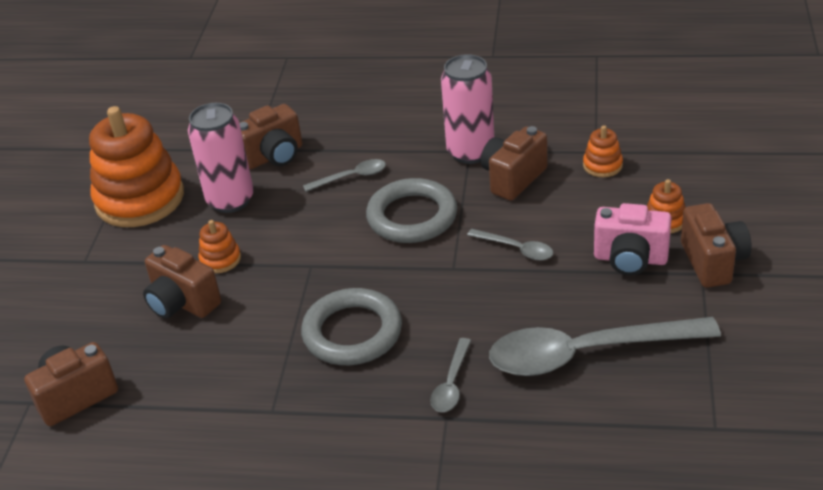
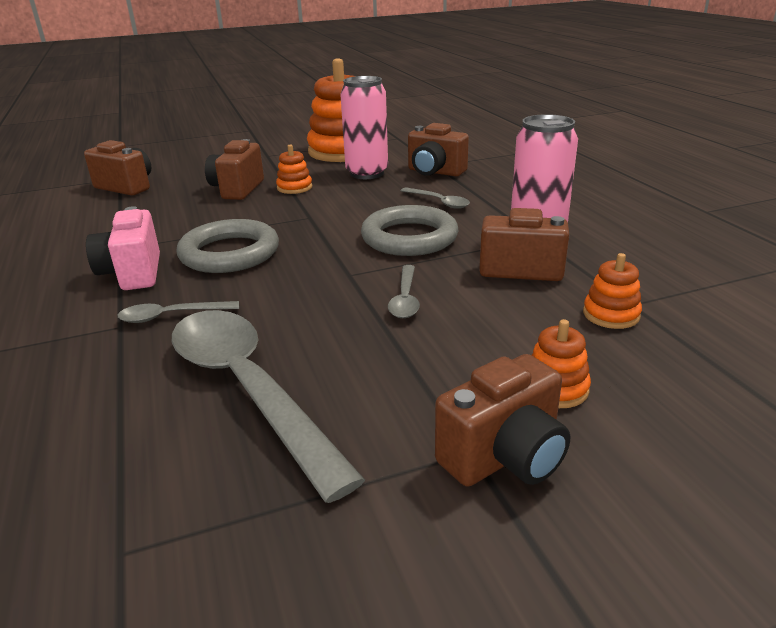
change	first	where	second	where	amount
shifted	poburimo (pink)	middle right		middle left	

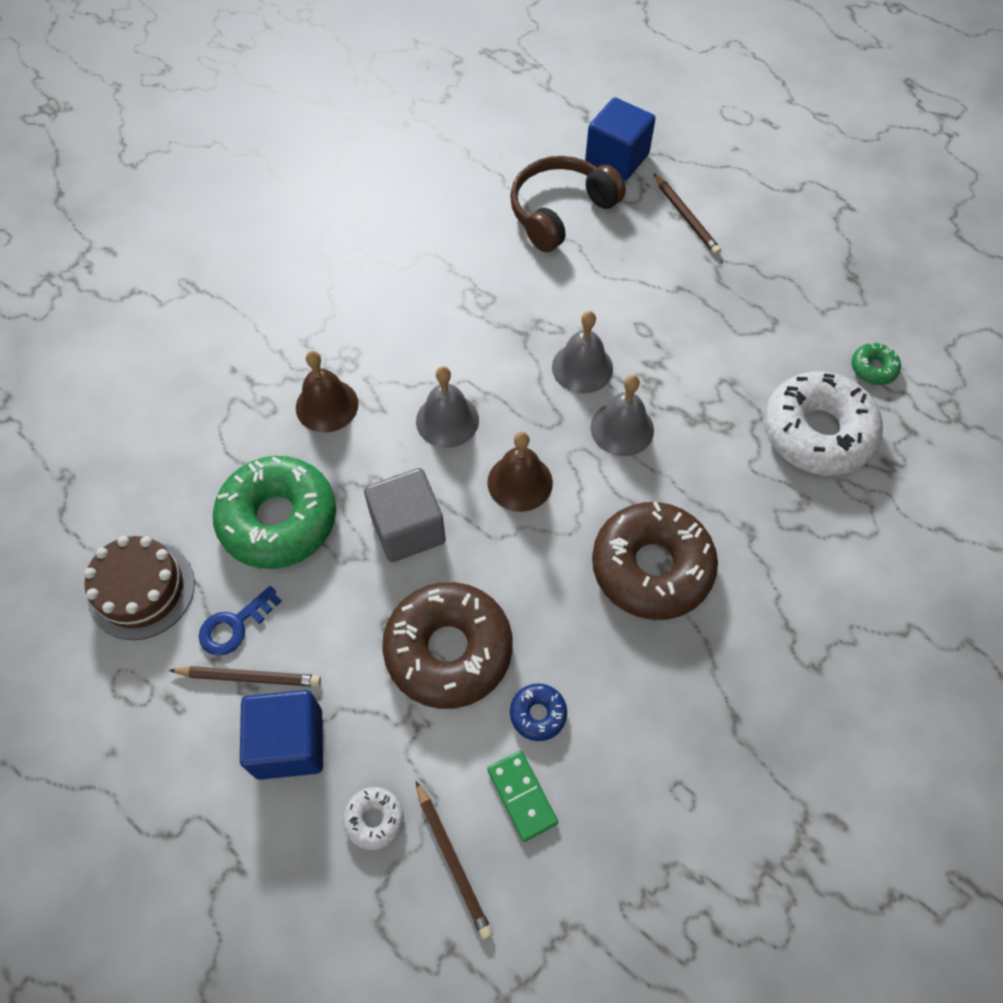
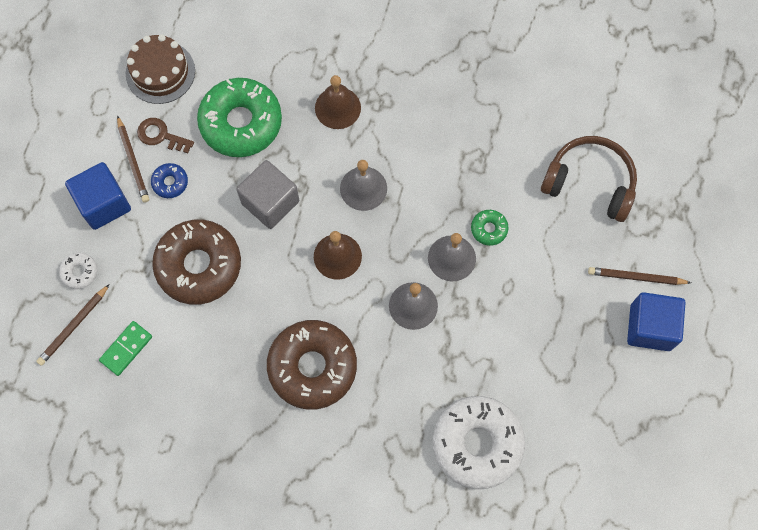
change	first	where	second	where	amount
shifted	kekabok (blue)	bottom centre		middle left	
shifted	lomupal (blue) (no. 2 from left)	top centre		middle right	
shifted	kekabok (green) (no. 2 from left)	middle right		centre	
repainted	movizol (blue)	middle left	movizol (brown)	top left	
rotated	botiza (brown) (no. 3 from left)	top right		middle right	60 degrees clockwise

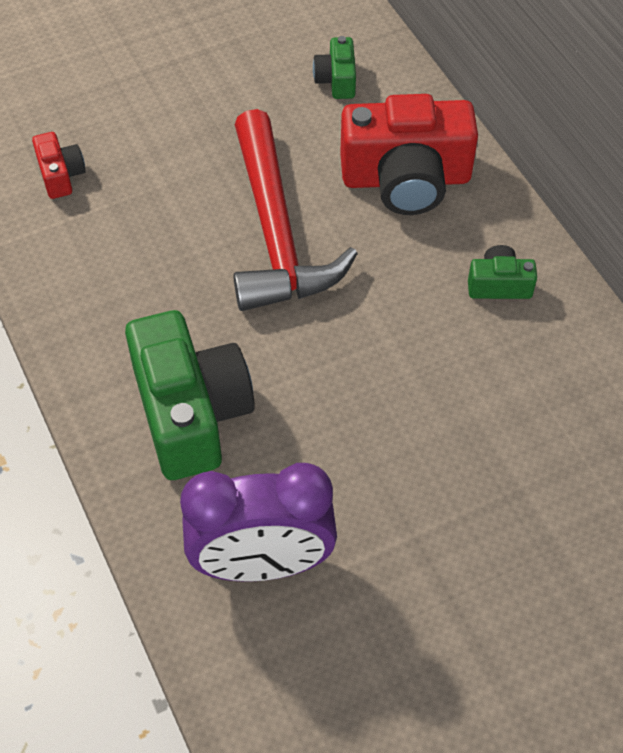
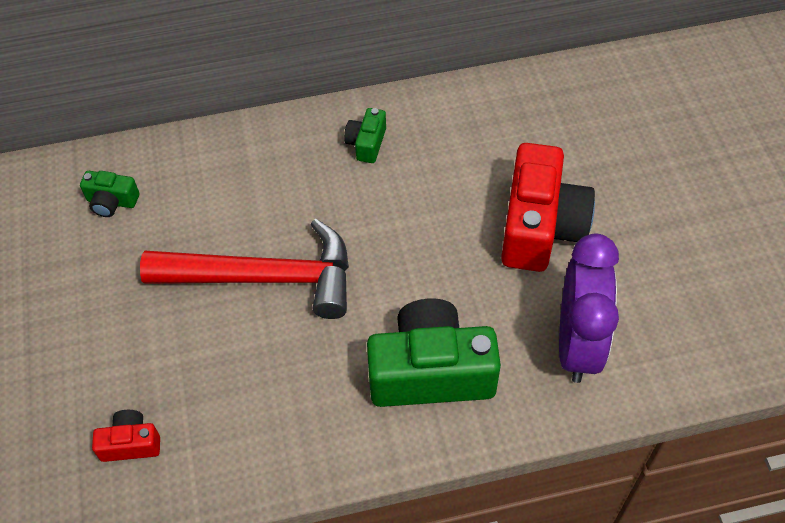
change	first	where	second	where	amount
shifted	poburimo (red) (no. 2 from left)	top centre		middle right	

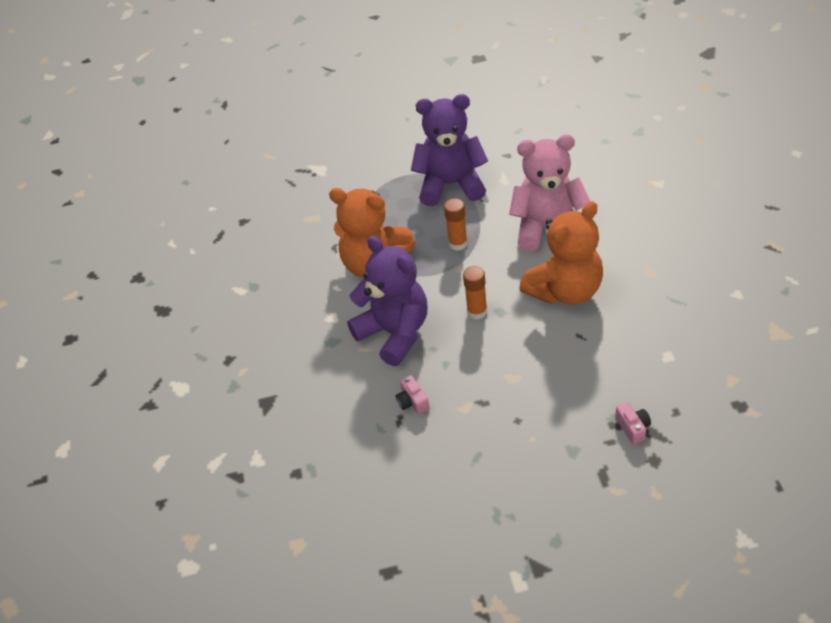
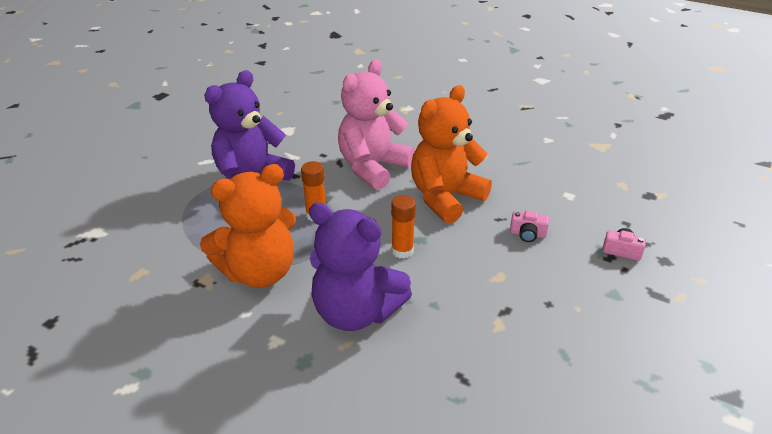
change	first	where	second	where	amount
shifted	poburimo (pink) (no. 1 from left)	centre		middle right	
rotated	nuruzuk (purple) (no. 1 from left in the first image)	centre	nuruzuk (purple) (no. 2 from left)	centre	150 degrees counterclockwise
rotated	nuruzuk (orange) (no. 2 from left)	middle right		centre	135 degrees counterclockwise

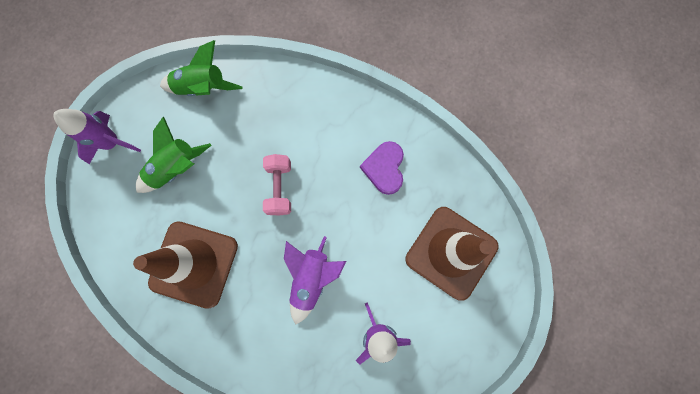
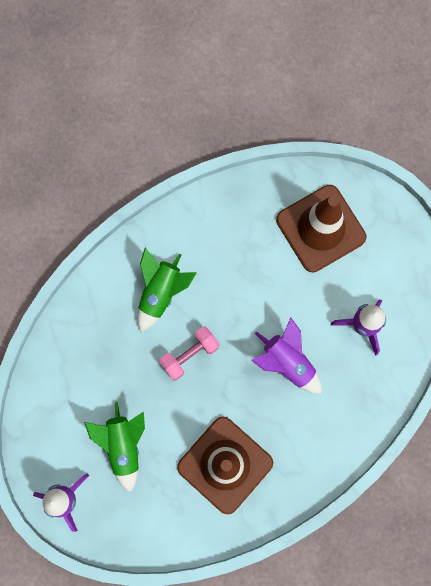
change	first	where	second	where	amount
gone	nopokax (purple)	centre			
shifted	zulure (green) (no. 2 from left)	top left		centre	
rotated	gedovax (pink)	centre		centre	60 degrees counterclockwise

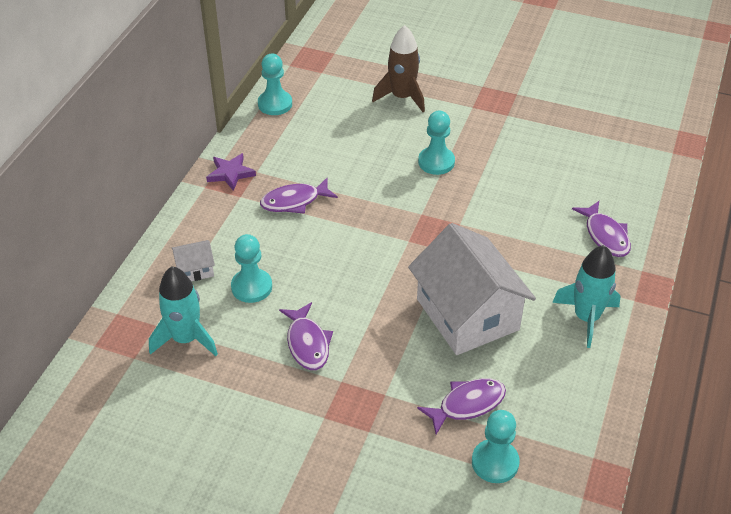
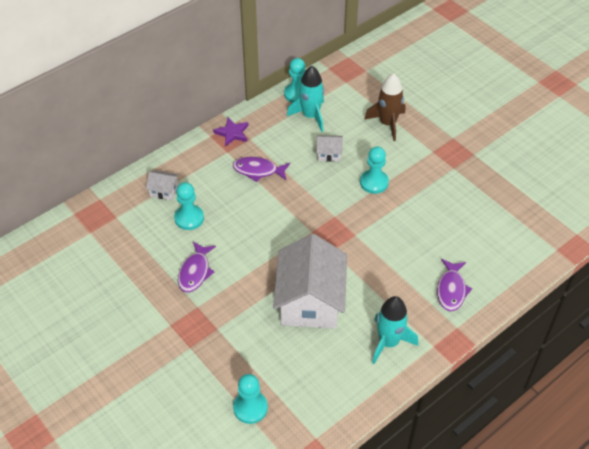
change	first	where	second	where	amount
gone	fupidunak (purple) (no. 3 from left)	bottom centre			
new			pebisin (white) (no. 3 from left)	top centre	
shifted	zulure (turquoise) (no. 1 from left)	middle left		top centre	

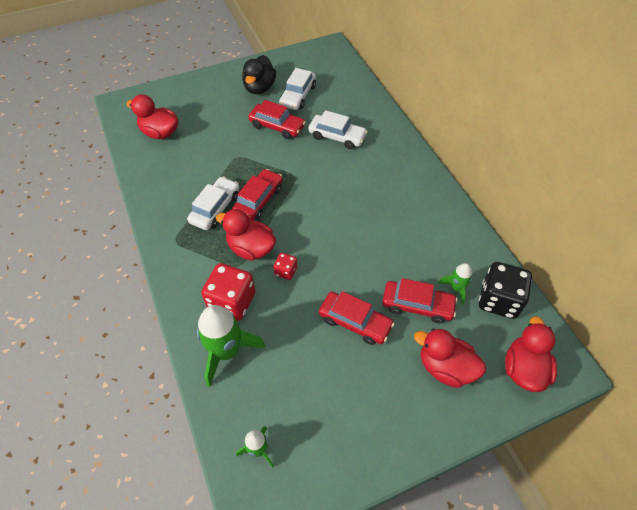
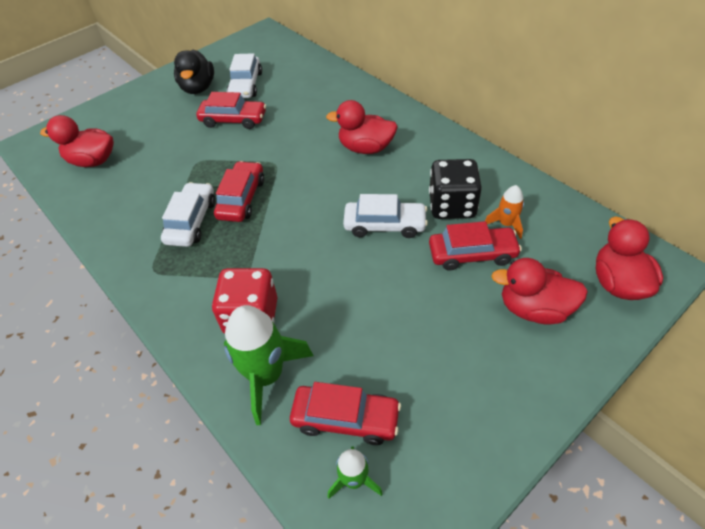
change	first	where	second	where	amount
gone	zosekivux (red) (no. 2 from left)	centre			
shifted	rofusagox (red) (no. 2 from left)	centre		top centre	
shifted	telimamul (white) (no. 3 from left)	top centre		centre	
shifted	telimamul (red) (no. 3 from left)	centre		bottom centre	
shifted	zosekivux (black)	middle right		centre	
repainted	zulure (green) (no. 3 from left)	middle right	zulure (orange)	middle right	

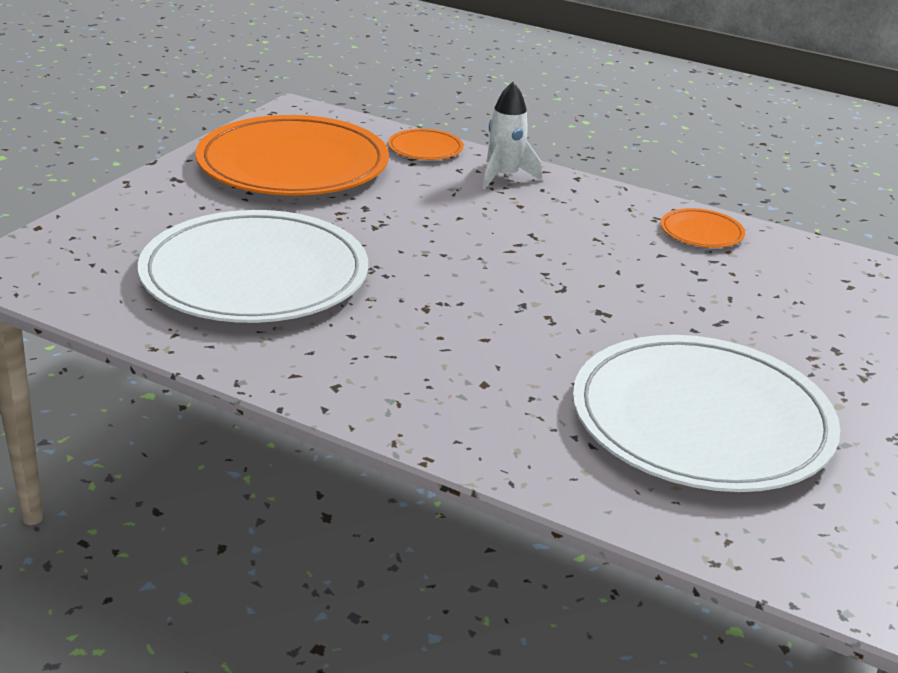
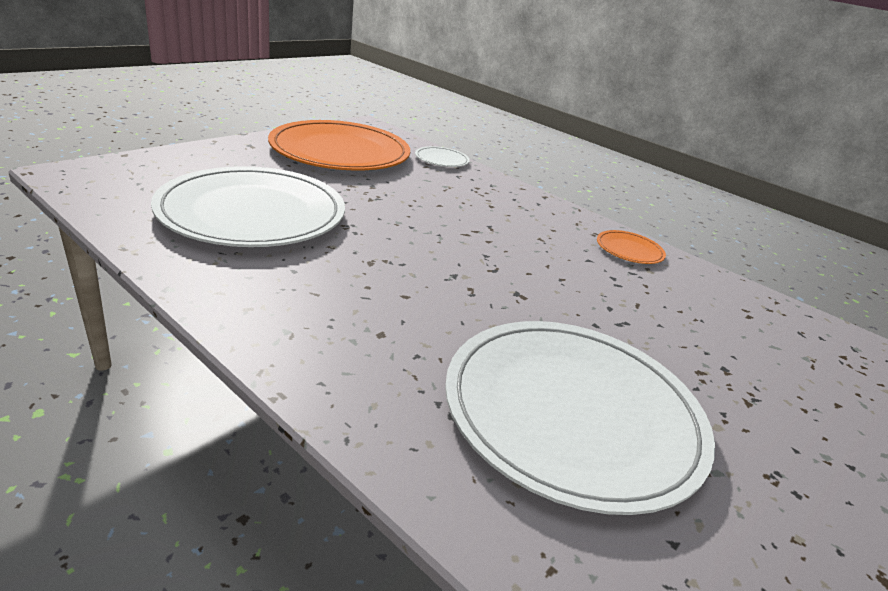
change	first	where	second	where	amount
gone	zulure (white)	top centre			
repainted	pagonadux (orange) (no. 2 from left)	top centre	pagonadux (white) (no. 2 from left)	top centre	

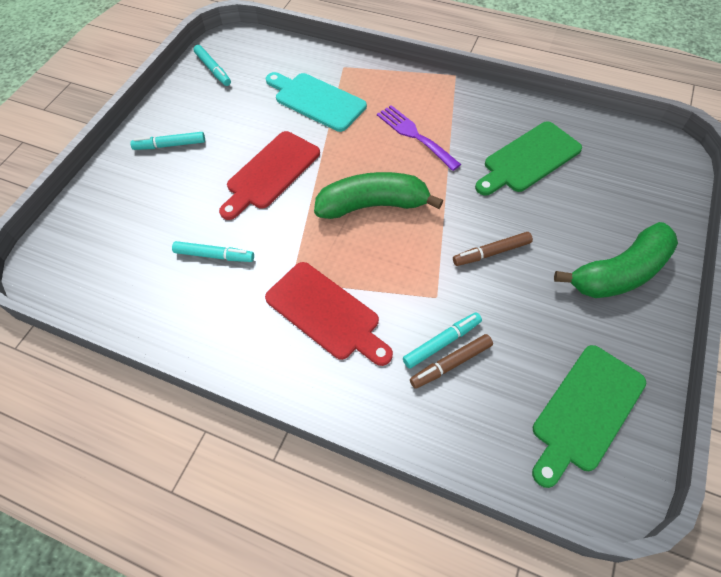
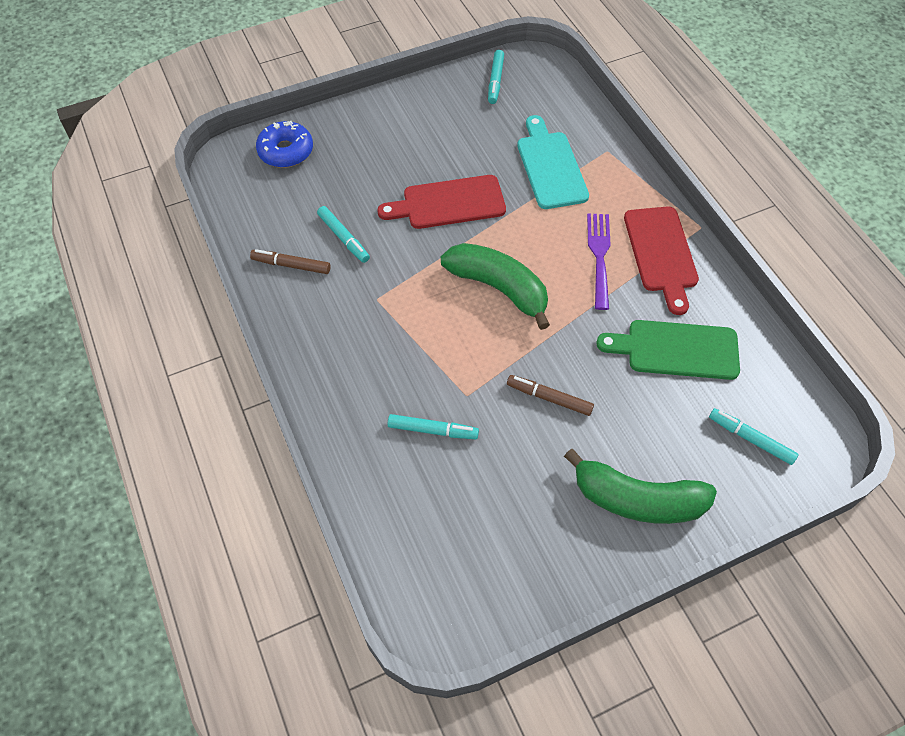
change	first	where	second	where	amount
gone	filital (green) (no. 2 from left)	bottom right			
new			kekabok (blue)	top left	
shifted	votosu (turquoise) (no. 1 from left in the first image)	top left	votosu (turquoise) (no. 4 from left)	middle right	
shifted	filital (red) (no. 2 from left)	centre		middle right	
shifted	votosu (brown) (no. 1 from left)	centre		middle left	

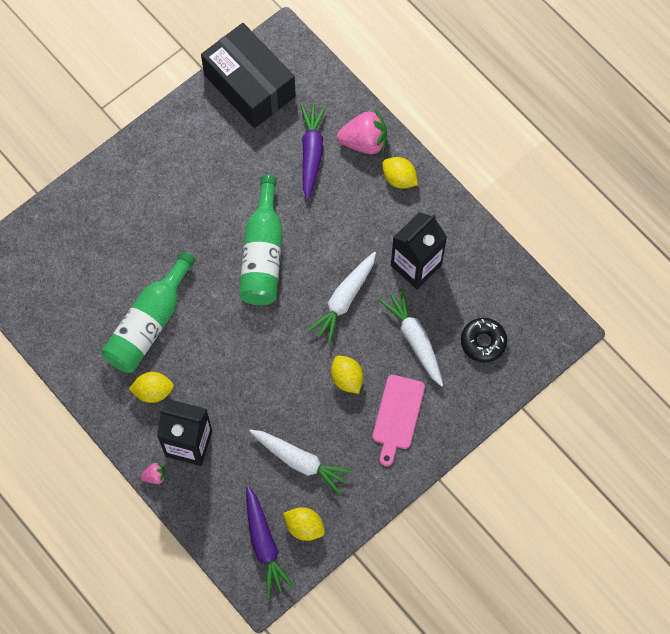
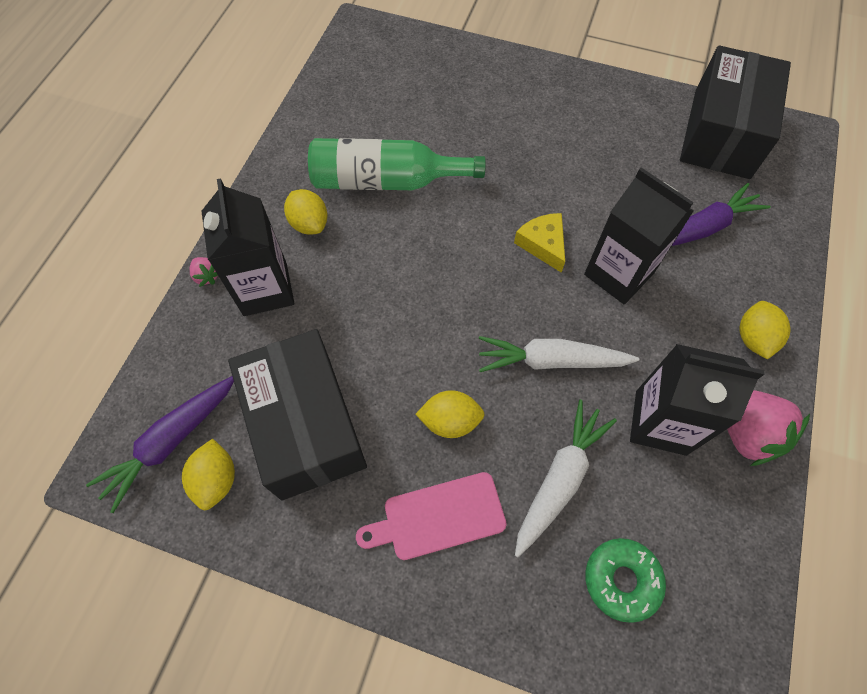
change	first	where	second	where	amount
new			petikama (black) (no. 2 from left)	middle right	
shifted	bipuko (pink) (no. 2 from left)	top centre		middle right	
swapped	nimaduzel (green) (no. 2 from left)	centre	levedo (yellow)	centre	
swapped	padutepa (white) (no. 1 from left)	bottom centre	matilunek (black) (no. 1 from left)	centre	
repainted	kekabok (black)	middle right	kekabok (green)	bottom right	
rotated	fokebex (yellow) (no. 3 from left)	centre		centre	60 degrees clockwise

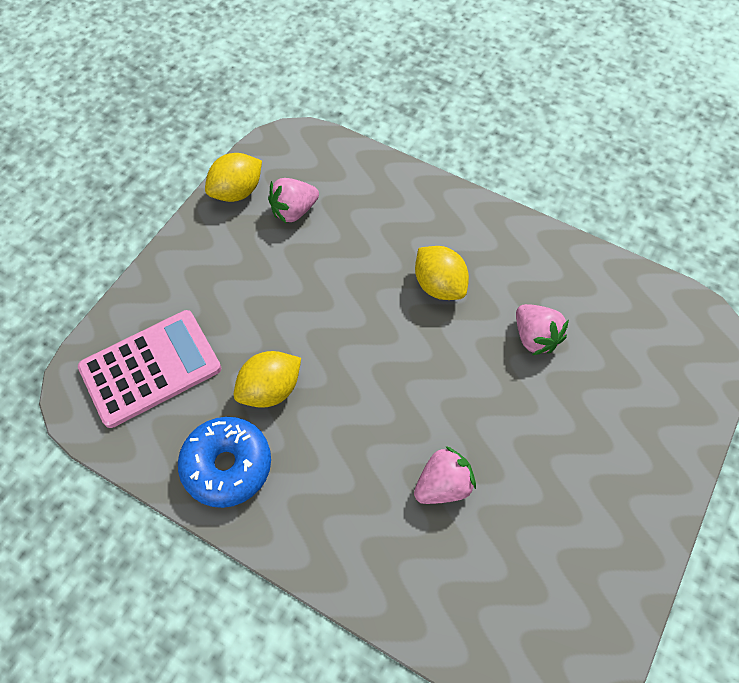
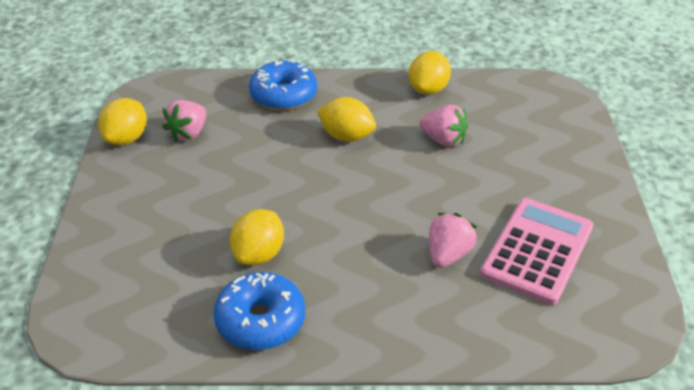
change	first	where	second	where	amount
new			kekabok (blue) (no. 2 from left)	top centre	
new			fokebex (yellow) (no. 4 from left)	top centre	
shifted	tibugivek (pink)	middle left		middle right	

